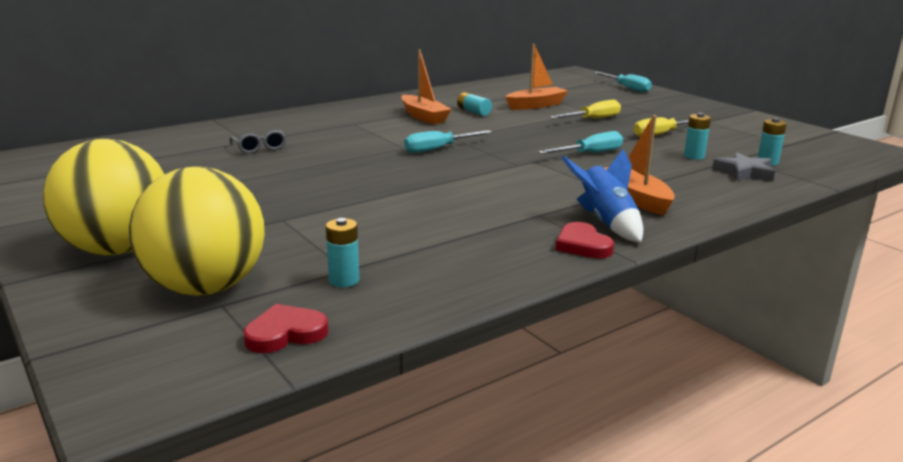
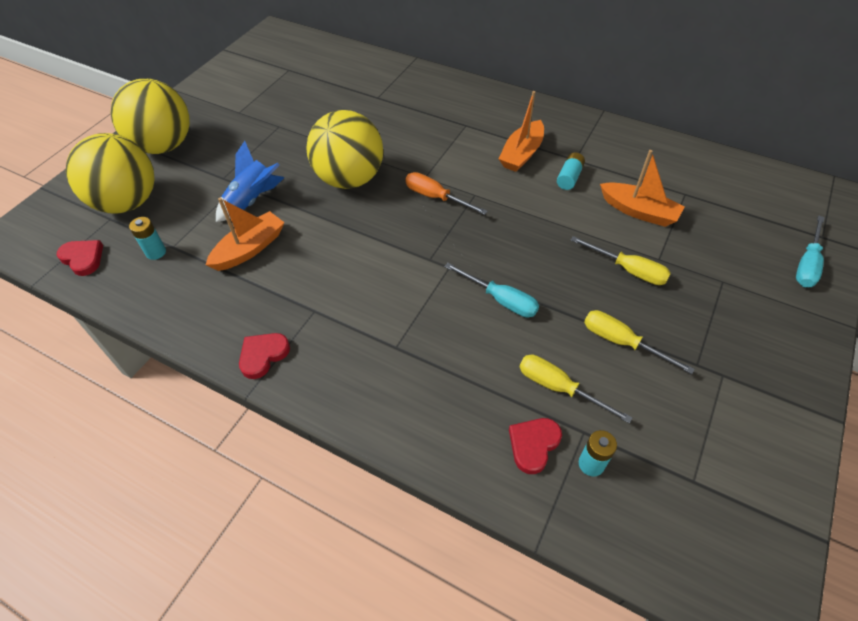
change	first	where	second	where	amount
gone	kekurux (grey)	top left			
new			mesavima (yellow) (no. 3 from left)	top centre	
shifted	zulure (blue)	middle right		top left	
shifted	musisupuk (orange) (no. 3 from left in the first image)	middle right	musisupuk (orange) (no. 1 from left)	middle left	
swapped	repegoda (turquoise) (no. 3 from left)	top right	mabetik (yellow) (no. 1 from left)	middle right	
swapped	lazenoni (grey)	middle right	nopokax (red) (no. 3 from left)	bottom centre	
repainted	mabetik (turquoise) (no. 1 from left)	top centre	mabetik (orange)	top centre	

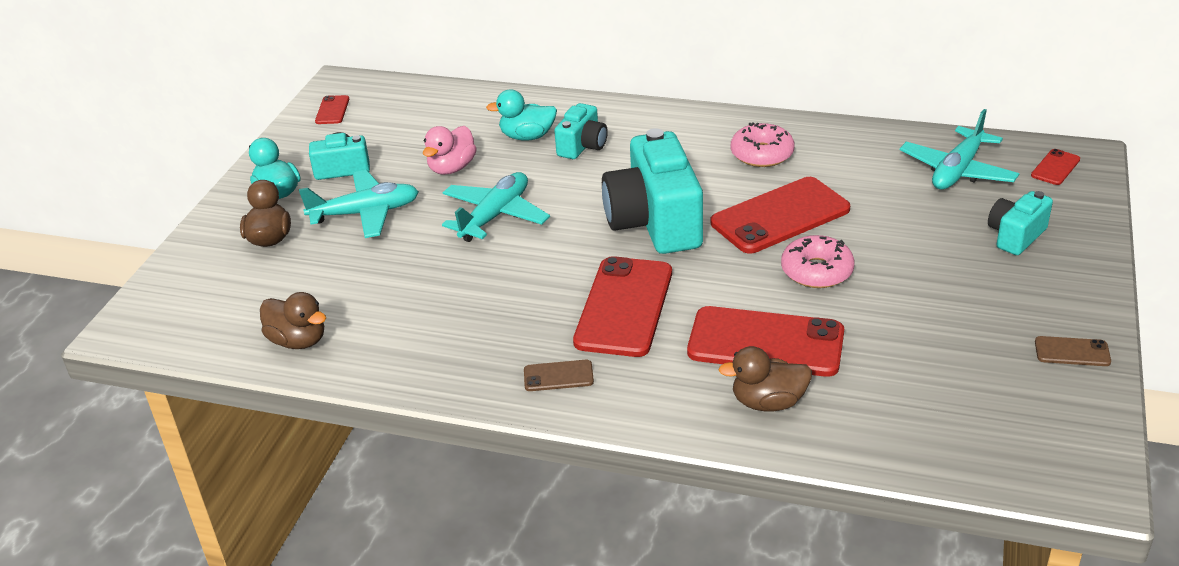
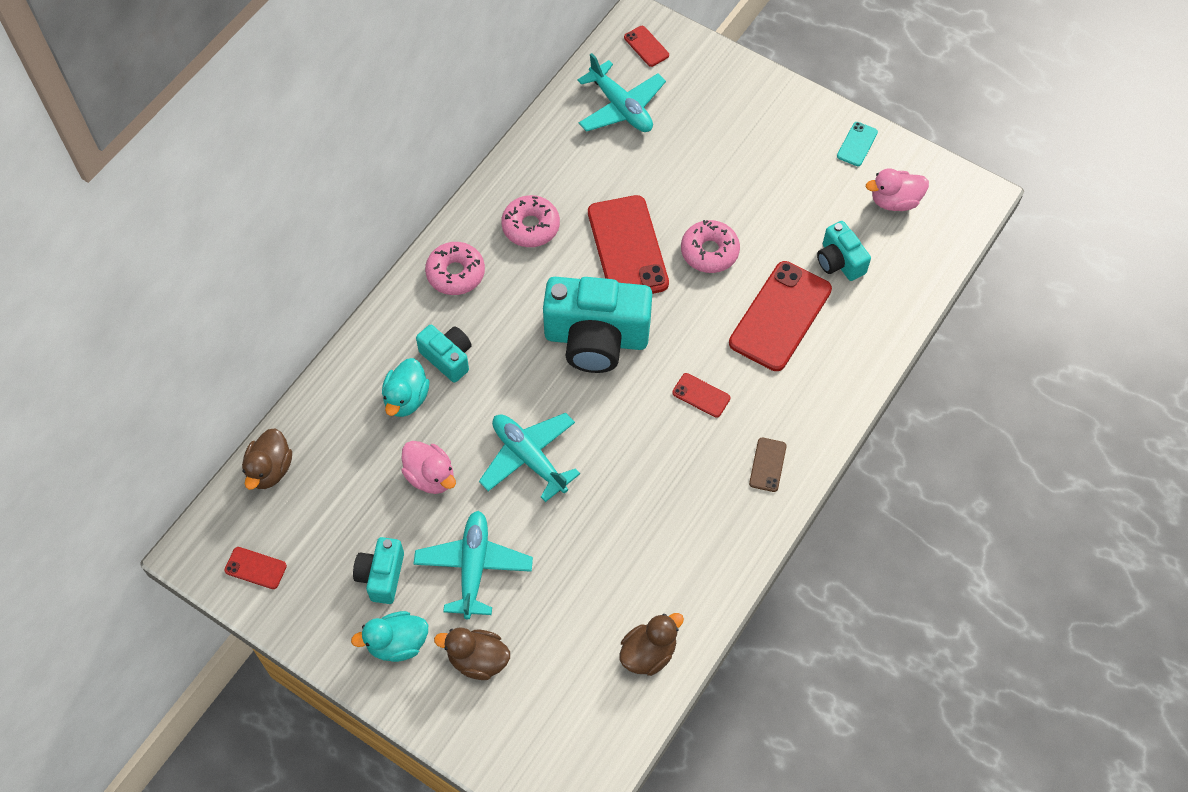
change	first	where	second	where	amount
new			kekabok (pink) (no. 1 from left)	centre	
new			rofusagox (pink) (no. 2 from left)	top right	
shifted	rofusagox (brown) (no. 3 from left in the first image)	bottom centre	rofusagox (brown) (no. 1 from left)	middle left	
shifted	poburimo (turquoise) (no. 4 from left)	middle right		top right	
repainted	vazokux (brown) (no. 2 from left)	middle right	vazokux (turquoise)	top right	
scaled	vazokux (red) (no. 2 from left in the first image)	centre	vazokux (red) (no. 4 from left)	centre	x0.45

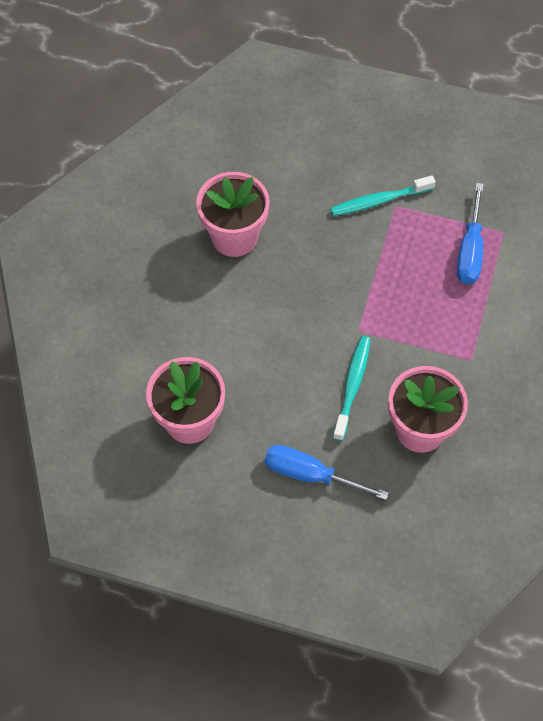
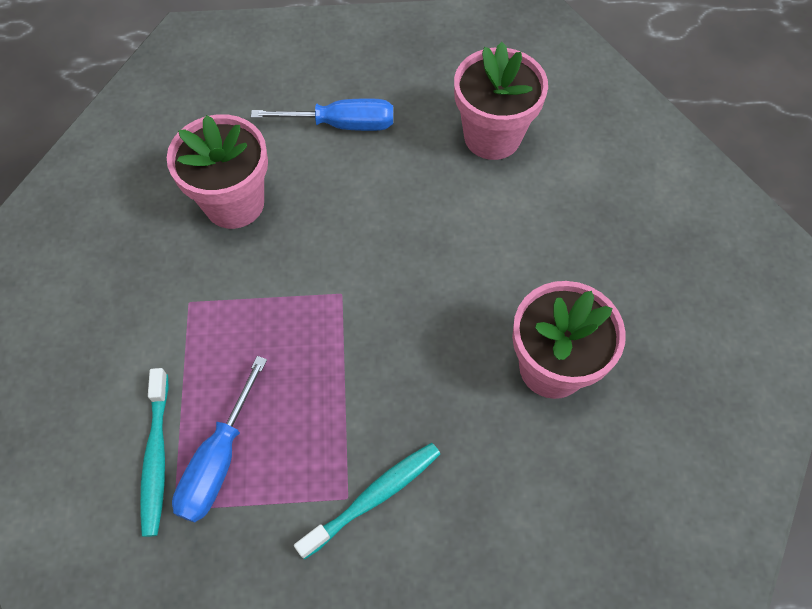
change	first	where	second	where	amount
shifted	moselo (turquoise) (no. 1 from left)	centre		bottom left	
rotated	mabetik (blue) (no. 2 from left in the first image)	top right	mabetik (blue) (no. 1 from left)	bottom left	150 degrees counterclockwise

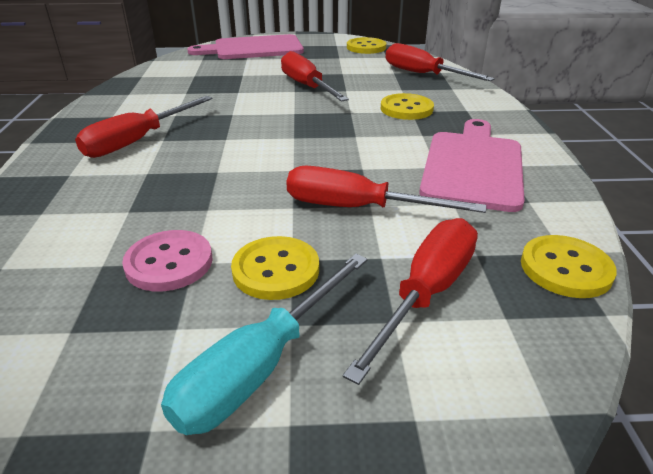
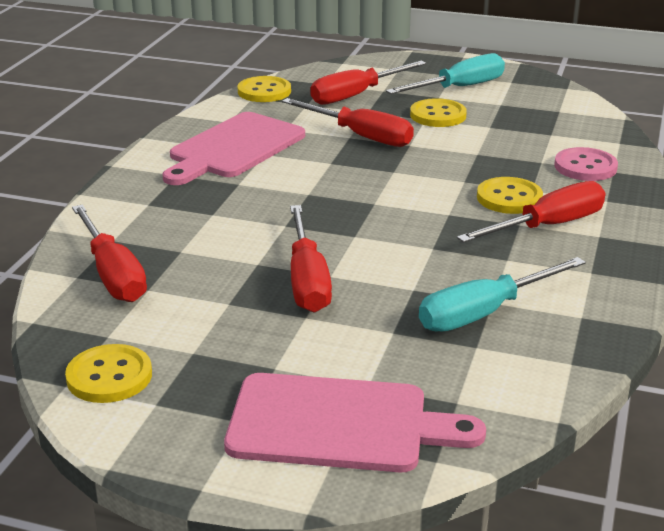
change	first	where	second	where	amount
new			mabetik (turquoise) (no. 2 from left)	middle right	
shifted	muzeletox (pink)	middle left		top right	
shifted	muzeletox (yellow) (no. 3 from left in the first image)	top centre	muzeletox (yellow) (no. 4 from left)	middle right	

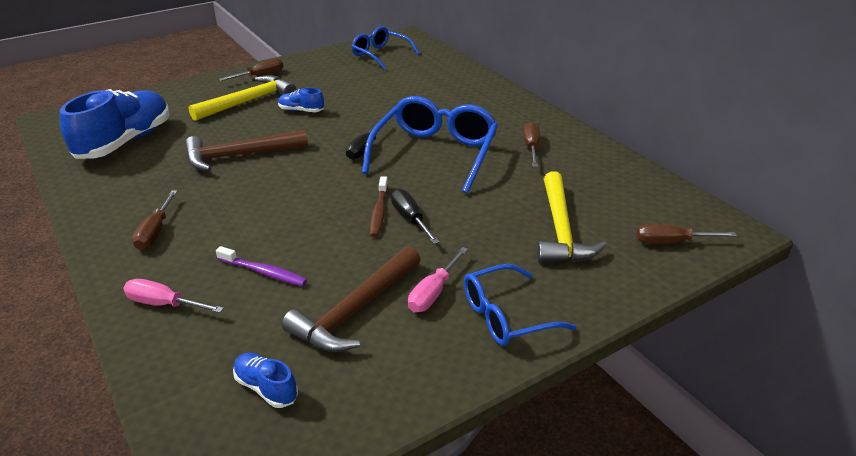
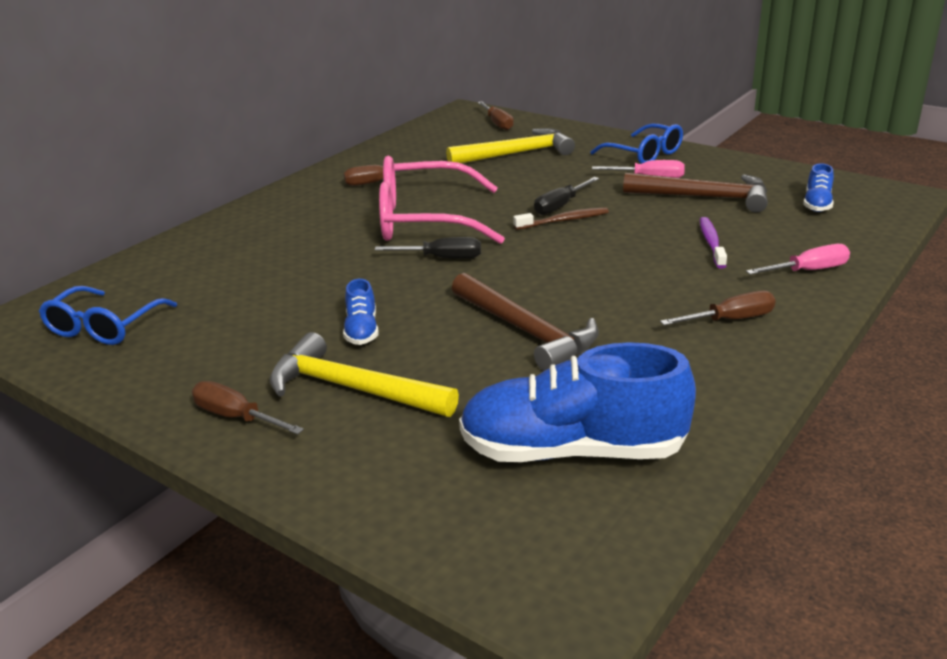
change	first	where	second	where	amount
repainted	kekurux (blue) (no. 2 from left)	top centre	kekurux (pink)	top centre	
rotated	mabetik (pink) (no. 1 from left in the first image)	middle left	mabetik (pink) (no. 2 from left)	middle right	105 degrees counterclockwise

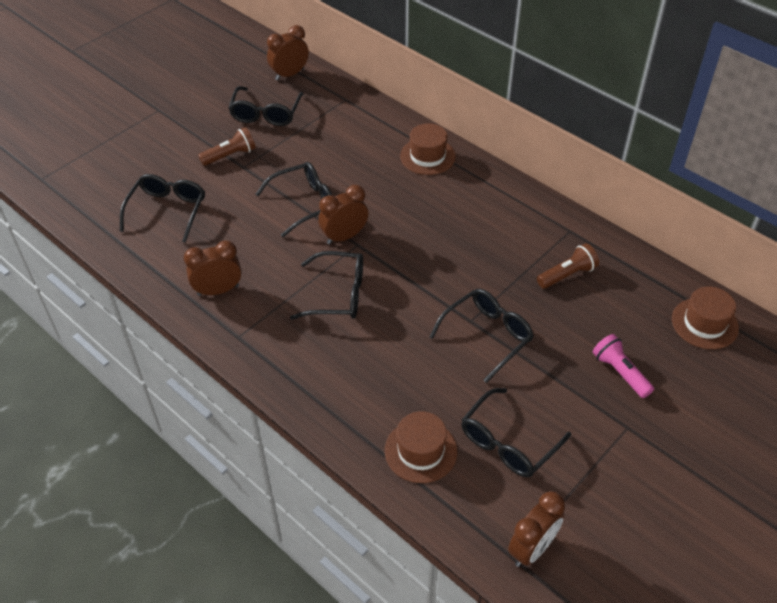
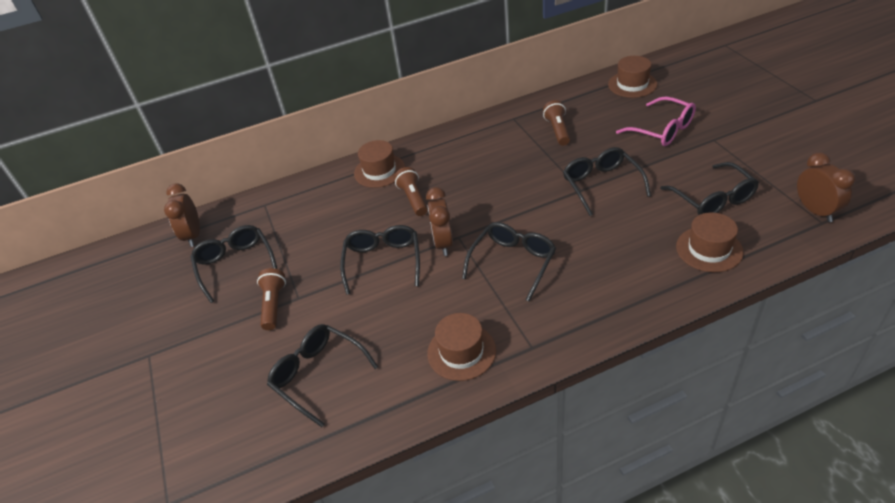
change	first	where	second	where	amount
new			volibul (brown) (no. 2 from left)	centre	
swapped	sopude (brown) (no. 1 from left)	middle left	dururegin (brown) (no. 2 from left)	bottom centre	
swapped	volibul (pink)	middle right	kekurux (pink)	top right	
rotated	kekurux (black) (no. 2 from left in the first image)	top centre	kekurux (black) (no. 1 from left)	middle left	150 degrees counterclockwise

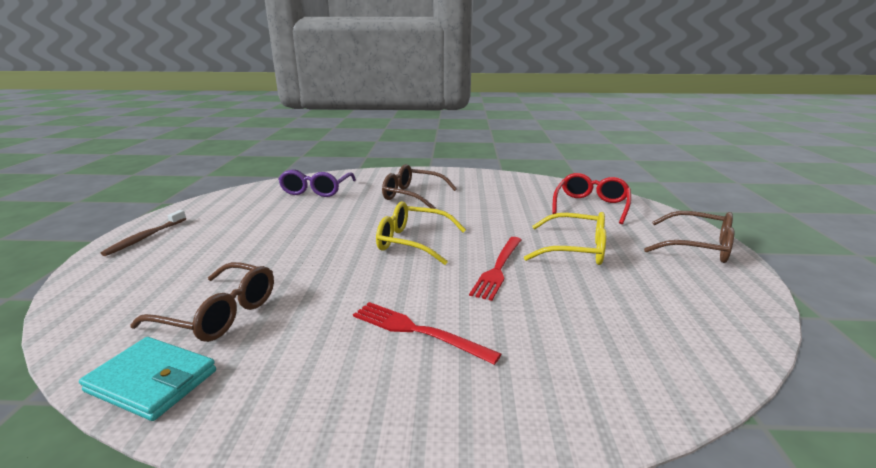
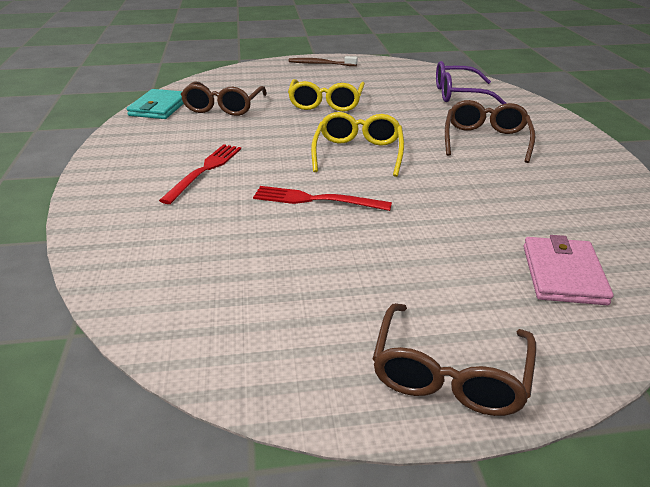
change	first	where	second	where	amount
shifted	kekurux (yellow) (no. 2 from left in the first image)	centre	kekurux (yellow) (no. 1 from left)	top centre	
swapped	kekurux (red)	middle right	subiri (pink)	middle right	

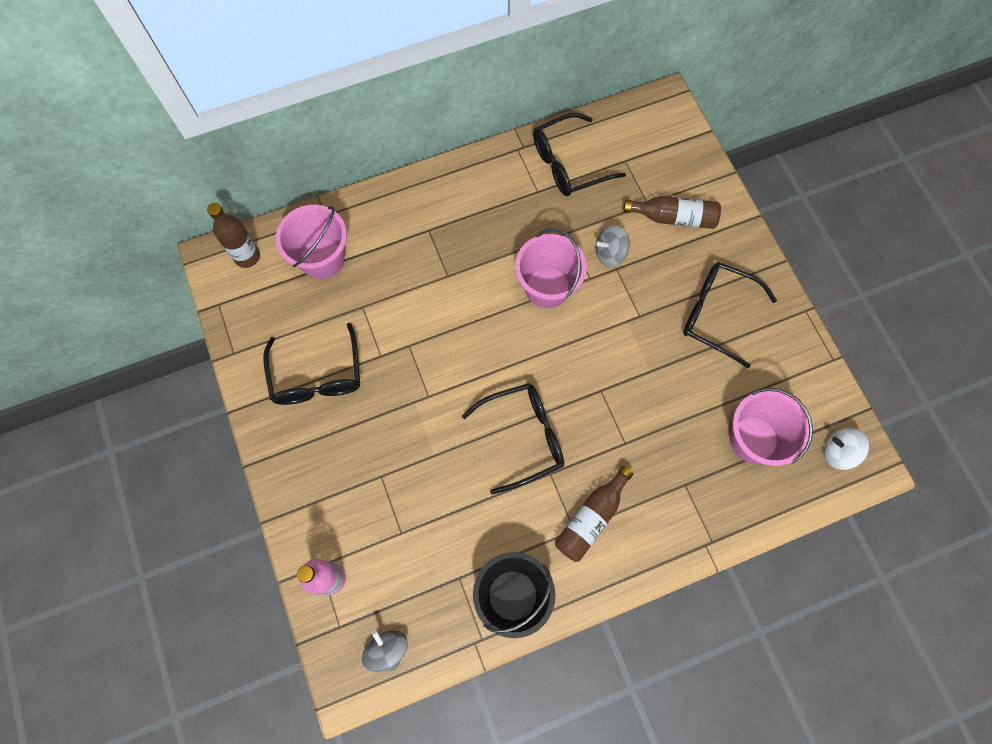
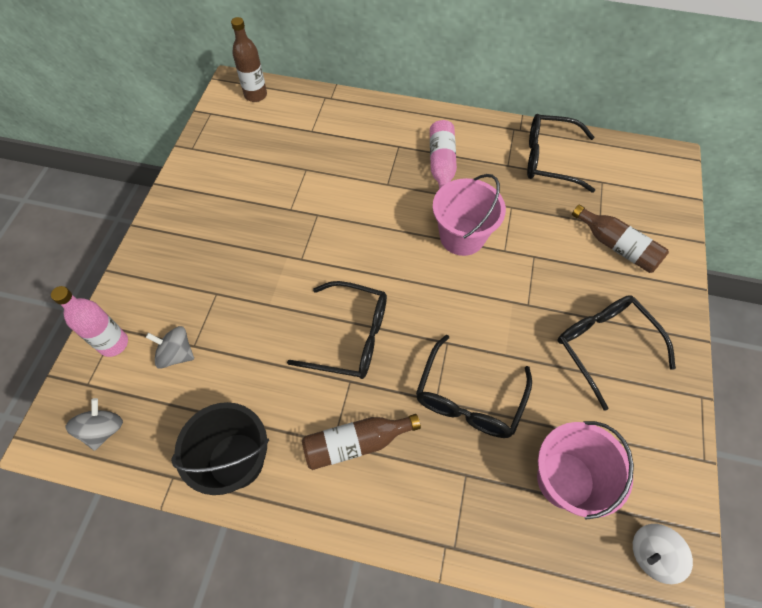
change	first	where	second	where	amount
gone	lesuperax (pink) (no. 1 from left)	top left			
new			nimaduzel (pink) (no. 2 from left)	top centre	
shifted	kekurux (black) (no. 1 from left in the first image)	middle left	kekurux (black) (no. 2 from left)	centre	
shifted	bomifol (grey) (no. 2 from left)	top centre		middle left	
rotated	bomifol (white)	middle right		bottom right	75 degrees counterclockwise

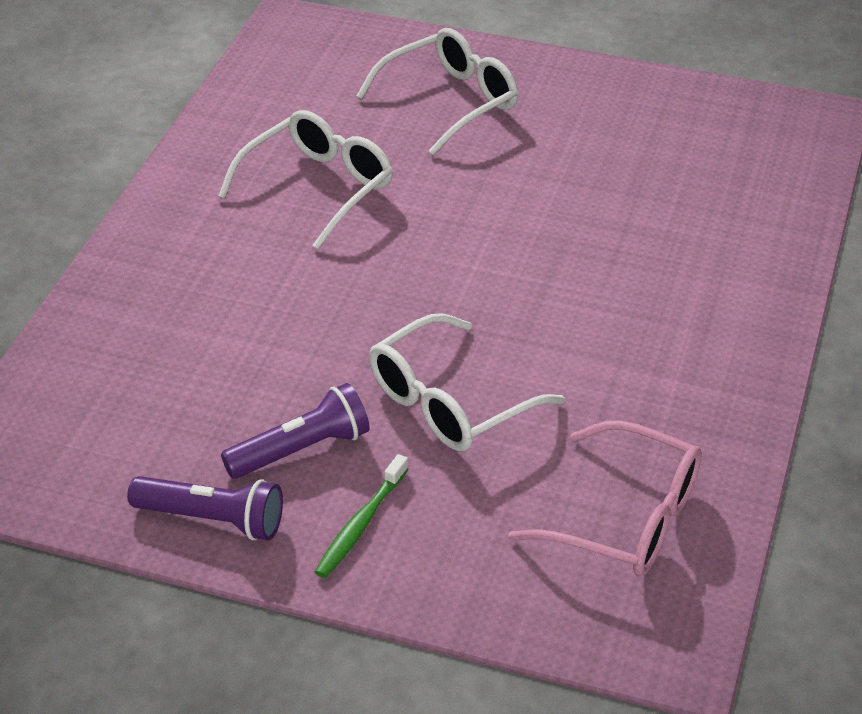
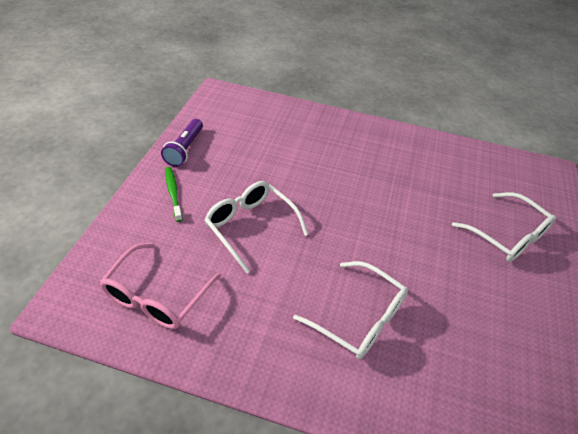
change	first	where	second	where	amount
gone	volibul (purple) (no. 2 from left)	centre			
shifted	kekurux (white) (no. 1 from left in the first image)	top centre	kekurux (white) (no. 2 from left)	bottom centre	
rotated	moselo (green)	bottom centre		middle left	45 degrees clockwise

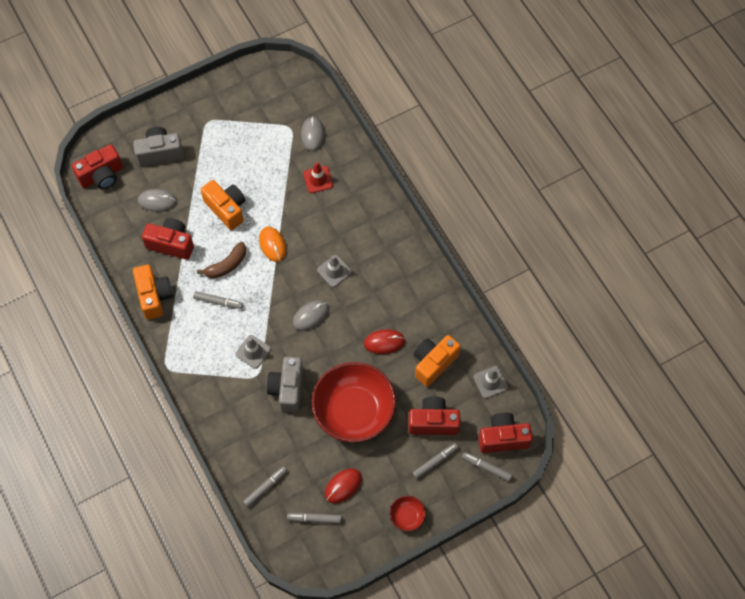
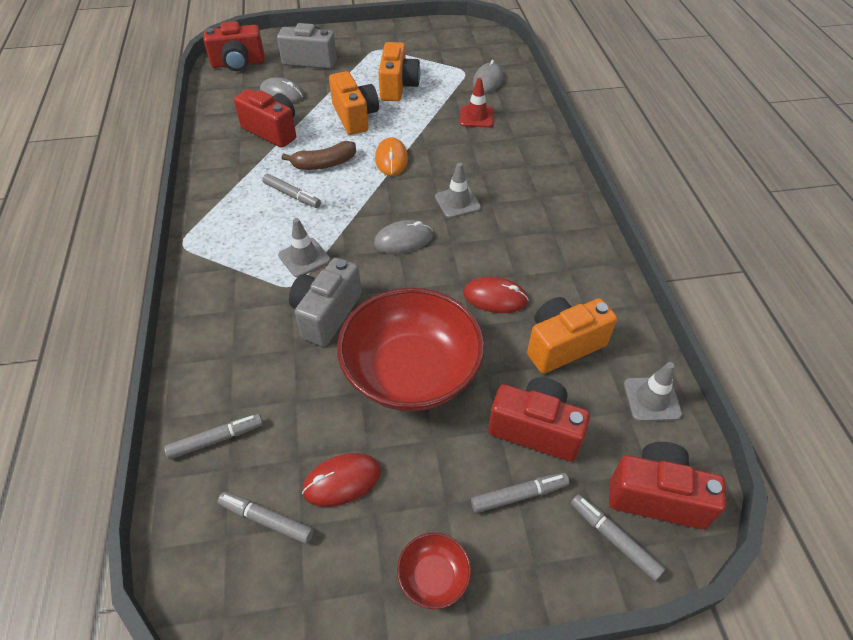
change	first	where	second	where	amount
shifted	poburimo (orange) (no. 1 from left in the first image)	middle left	poburimo (orange) (no. 2 from left)	top centre	

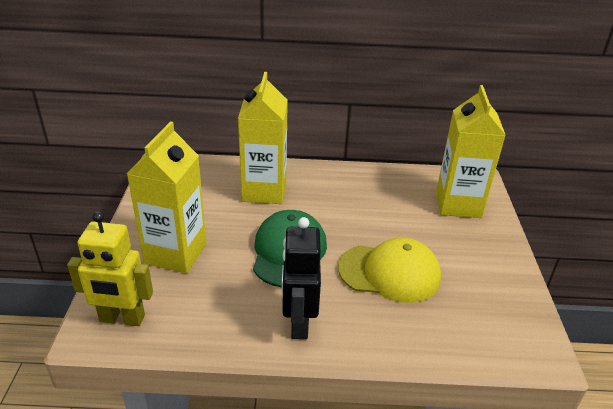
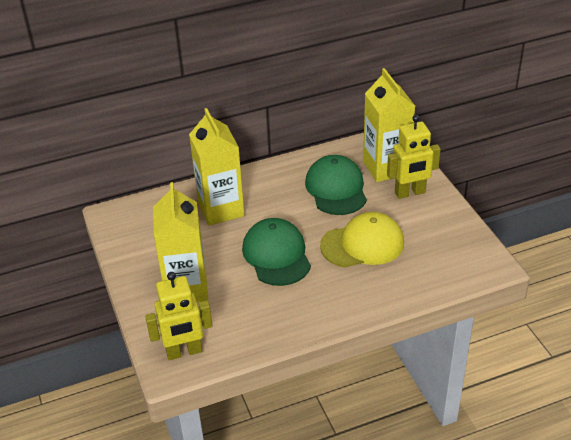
change	first	where	second	where	amount
gone	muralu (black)	bottom centre			
new			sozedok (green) (no. 2 from left)	centre	
new			muralu (yellow) (no. 2 from left)	middle right	

